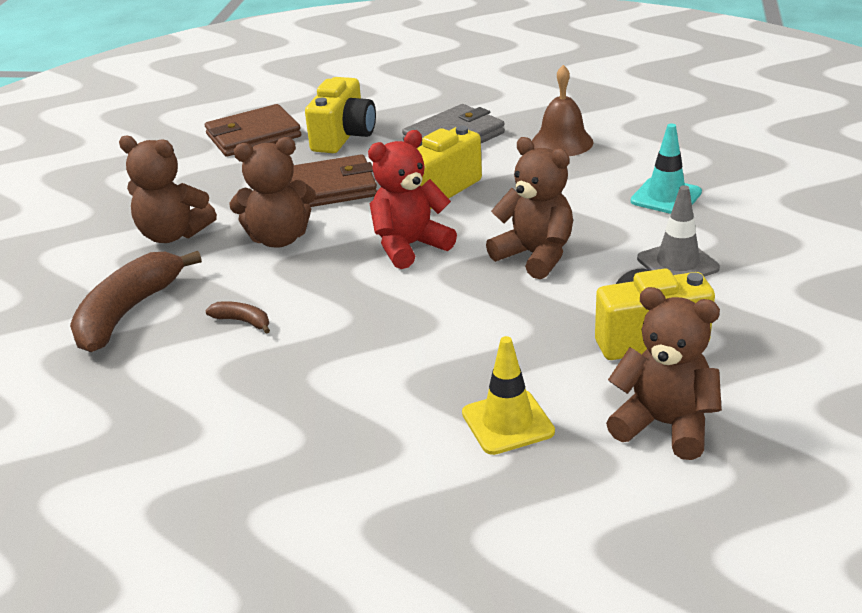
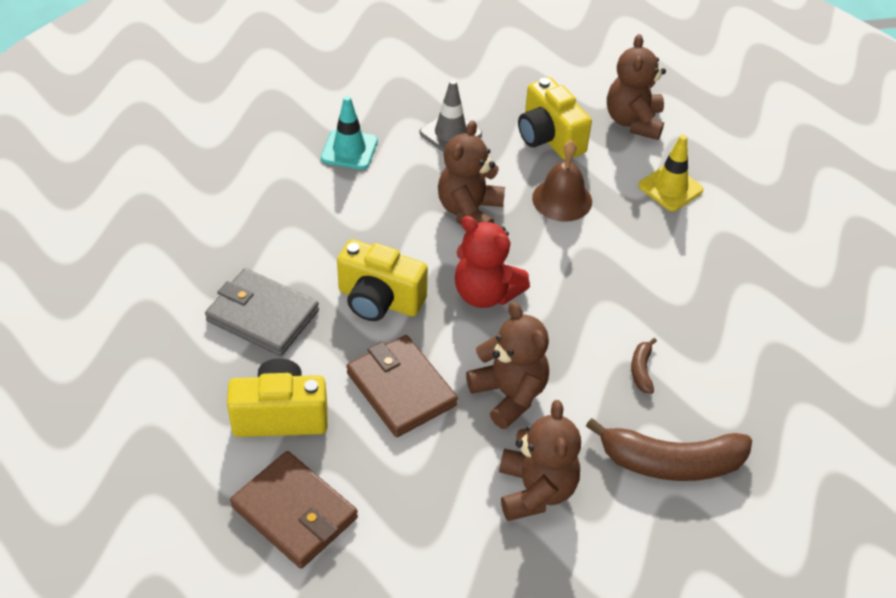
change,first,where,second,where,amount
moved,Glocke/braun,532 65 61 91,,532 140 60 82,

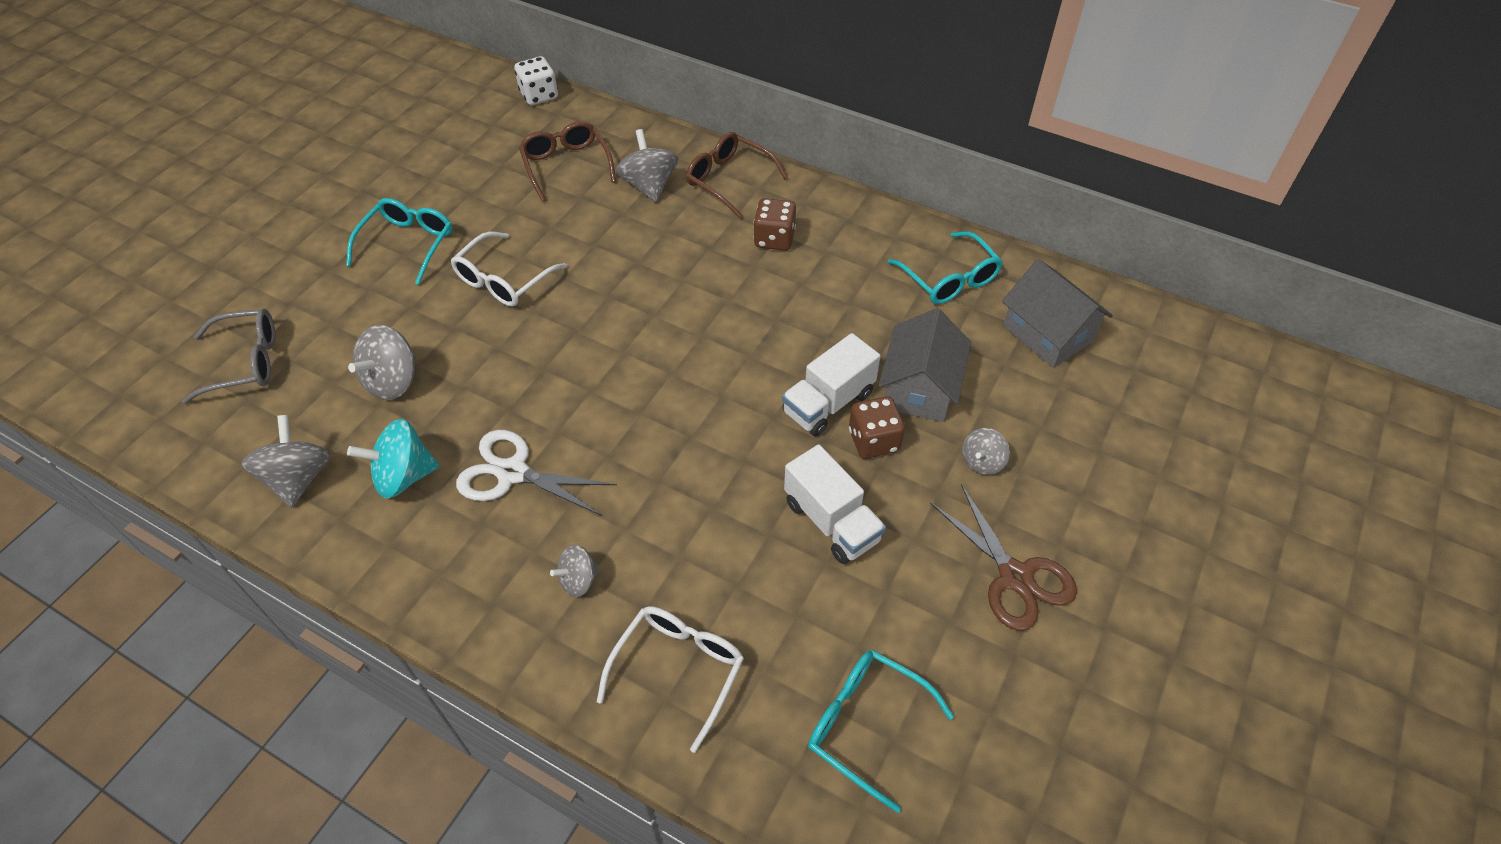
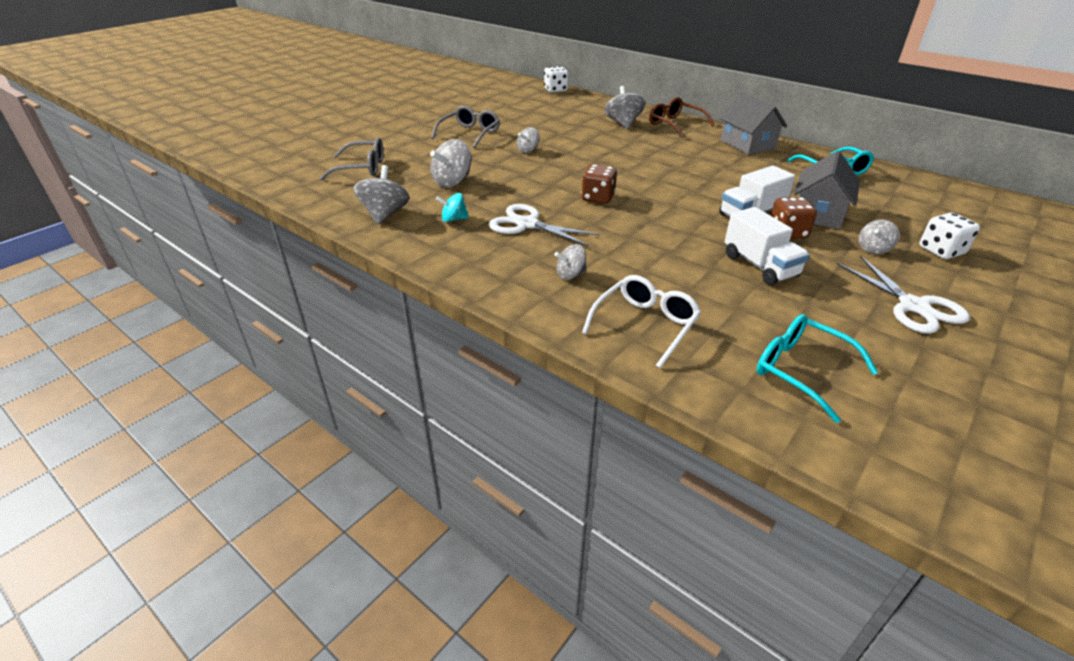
change,first,where,second,where,amount
recoloured,Brille/türkis,346 198 107 87,Brille/grau,431 106 69 42,
resized,Kreisel/türkis,347 419 93 80,,436 193 33 29,x0.60
replaced,Brille/weiß,451 232 116 75,Kreisel/grau,517 127 23 26,
removed,Brille/braun,519 121 97 81,,,
moved,Spielwürfel/braun,754 198 42 53,,582 164 35 40,
recoloured,Schere/braun,930 484 147 147,Schere/weiß,836 256 134 78,
moved,Haus/grau,1002 259 111 109,,719 93 68 62,
added,,,Spielwürfel/weiß,920 212 60 47,

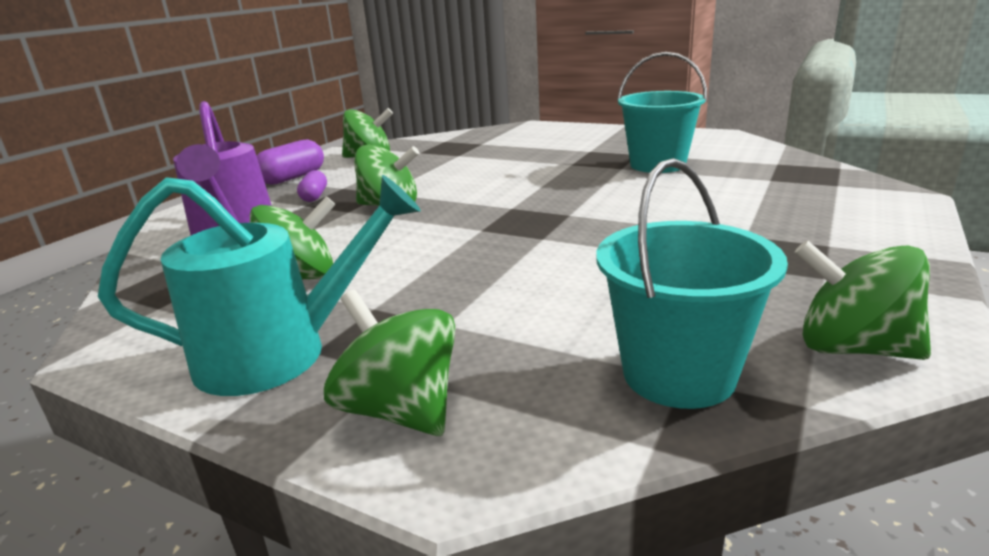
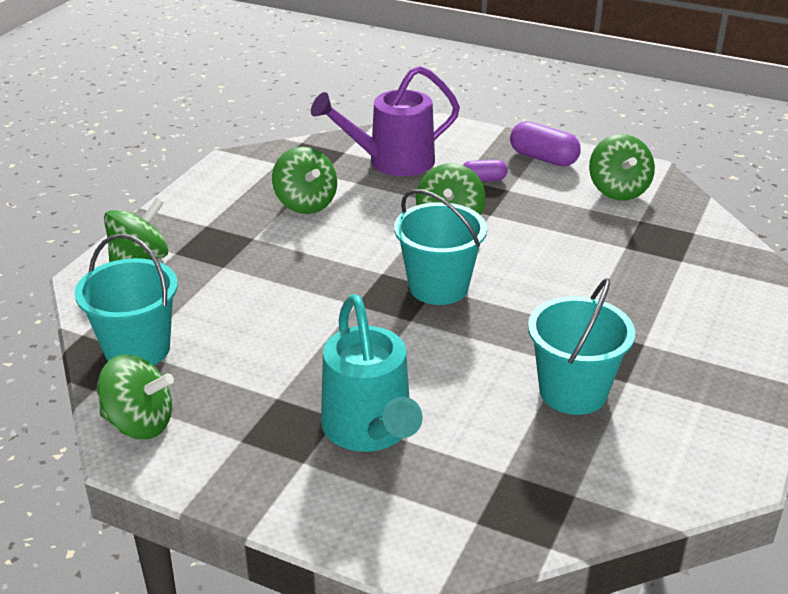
change,first,where,second,where,amount
moved,Gießkanne/türkis,98 175 323 221,,321 294 102 158,
turned,Kreisel/grün,795 240 136 120,,97 355 77 84,75 degrees clockwise
added,,,Eimer/türkis,394 189 93 116,

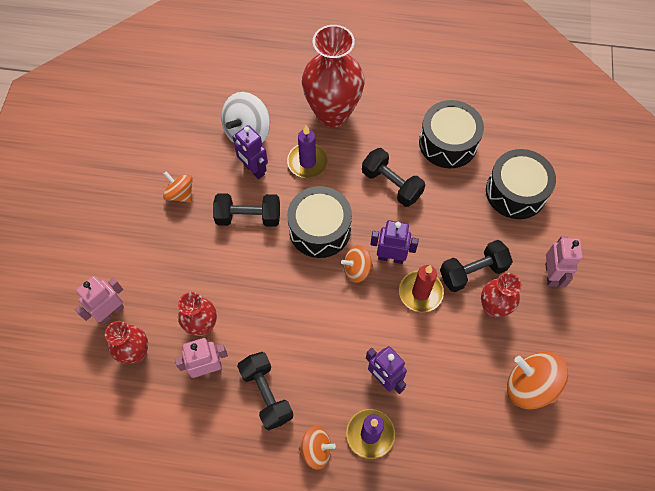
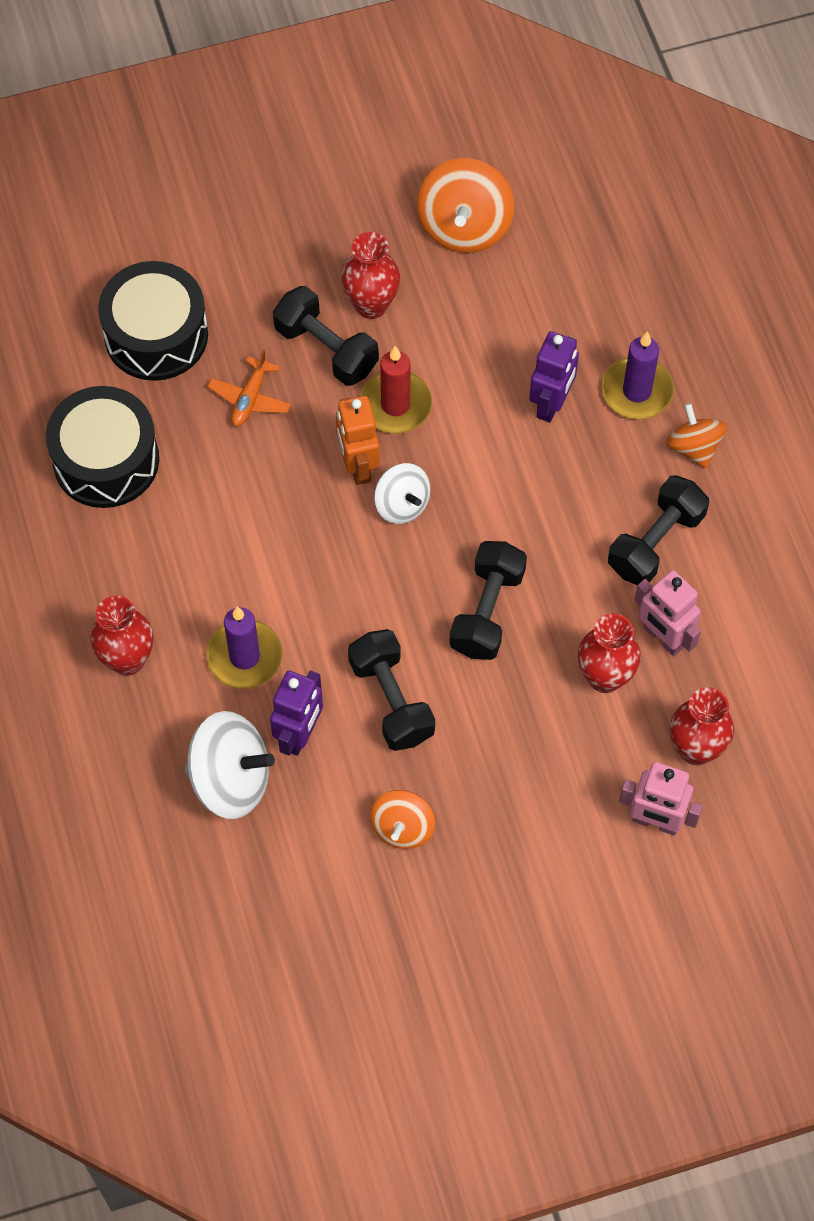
change,first,where,second,where,amount
removed,Trommel/schwarz,287 186 65 72,,,
resized,Vase/rot,302 25 62 103,,90 596 63 79,x0.55
recoloured,Kreisel/orange,341 245 32 38,Kreisel/weiß,374 463 56 61,
moved,Hantel/schwarz,362 148 63 59,,449 541 78 119,
recoloured,Roboter/lila,370 220 49 44,Roboter/orange,336 396 44 89,
removed,Roboter/rosa,545 236 37 51,,,
added,,,Flugzeug/orange,207 349 84 77,

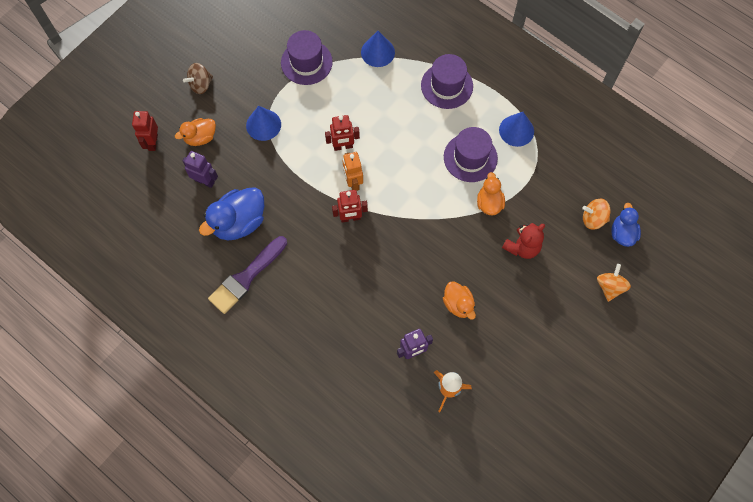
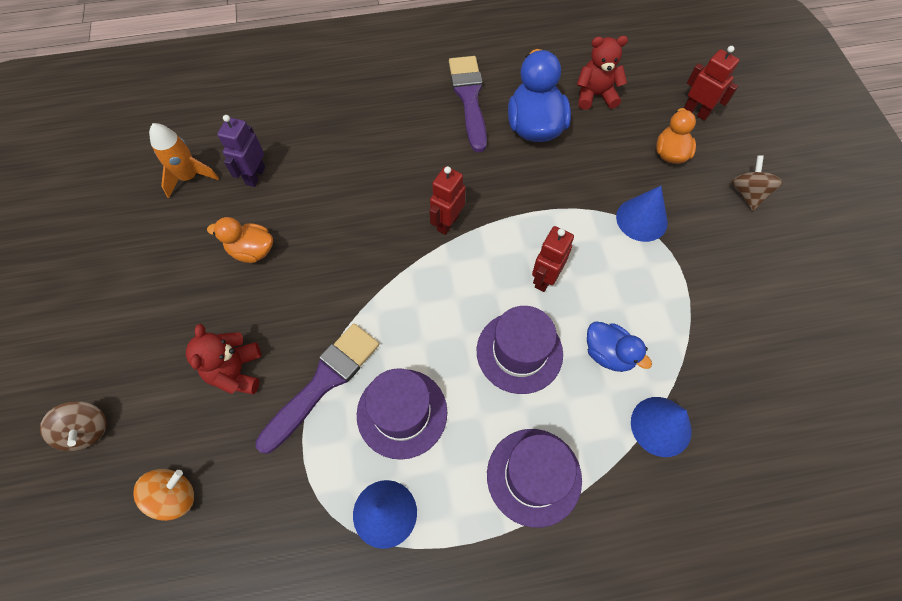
change,first,where,second,where,amount
removed,Roboter/lila,183 151 35 37,,,
moved,Hut/lila,281 30 52 55,,477 306 86 88,
removed,Roboter/orange,343 152 20 39,,,
replaced,Ente/orange,477 172 28 43,Pinsel/lila,256 323 124 131,
recoloured,Kreisel/orange,597 264 34 38,Kreisel/braun,40 401 67 50,
moved,Ente/blau,611 203 30 44,,587 322 65 50,
added,,,Teddybär/rot,577 36 51 74,

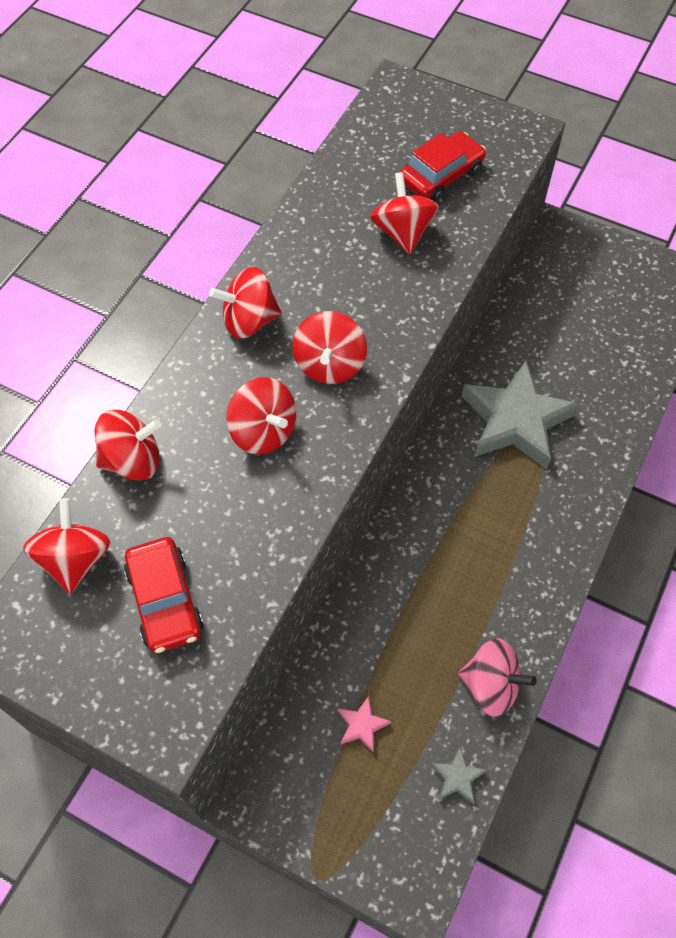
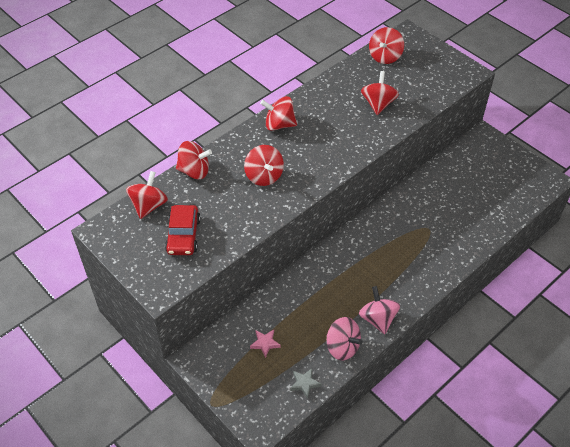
change,first,where,second,where,amount
moved,Kreisel/rot,292 311 75 73,,369 27 35 37,
removed,Auto/rot,400 131 86 71,,,
removed,Stern/grau,462 361 118 109,,,
added,,,Kreisel/rosa,359 286 41 48,

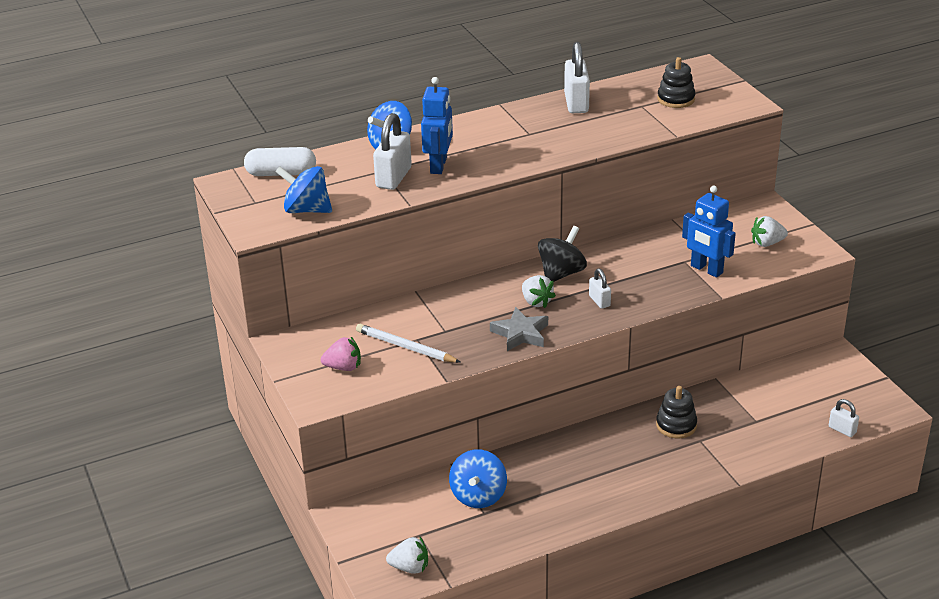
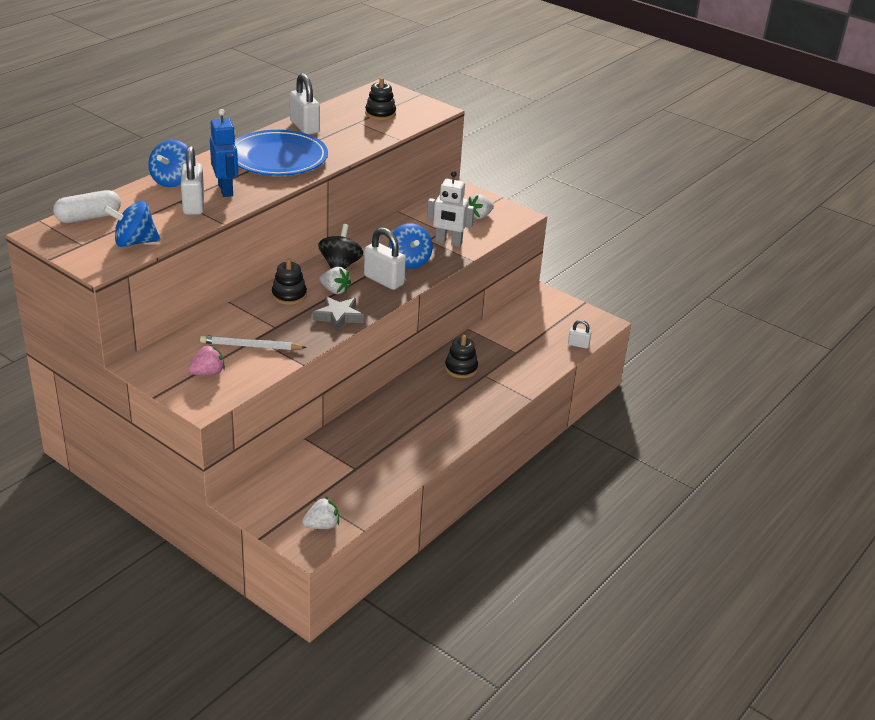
change,first,where,second,where,amount
moved,Kreisel/blau,449 449 58 59,,389 223 44 46,
resized,Vorhängeschloss/weiß,589 269 22 40,,364 227 42 63,x1.86
recoloured,Roboter/blau,682 186 54 92,Roboter/weiß,427 171 47 76,
added,,,Teller/blau,235 130 93 46,
added,,,Stapelspielzeug/schwarz,272 258 35 47,

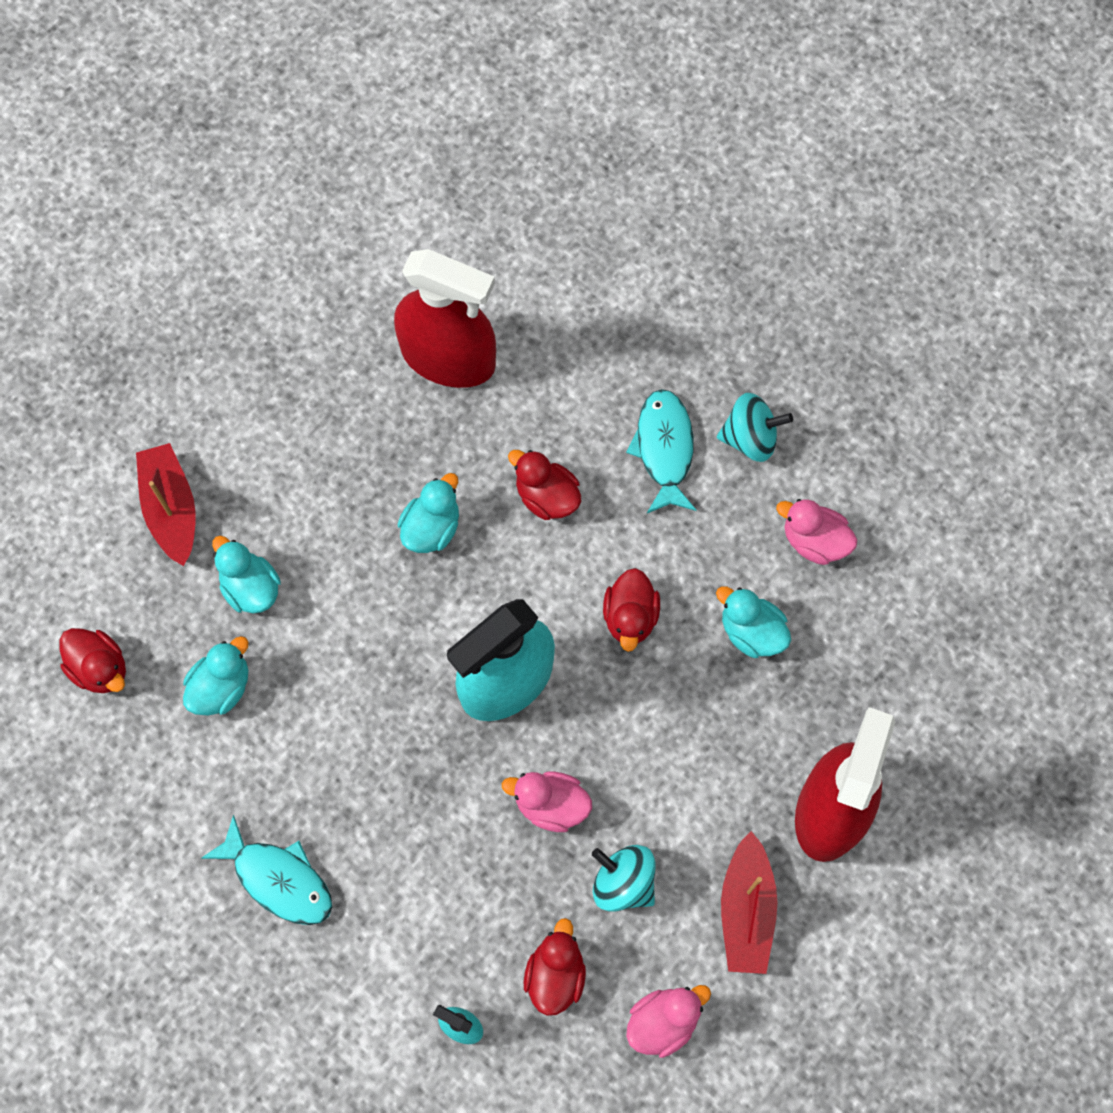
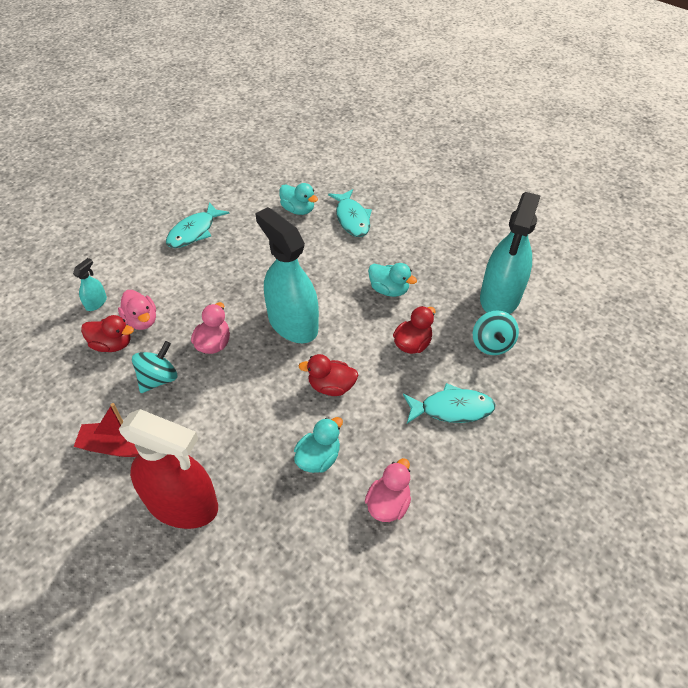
change,first,where,second,where,amount
removed,Ente/rot,59 628 67 65,,,
removed,Boot/rot,136 443 60 123,,,
replaced,Ente/türkis,212 536 69 77,Fisch/türkis,328 189 44 48,
recoloured,Sprühflasche/rot,394 249 102 139,Sprühflasche/türkis,480 192 61 122,
moved,Ente/rosa,626 985 85 73,,118 290 38 40,
moved,Kreisel/türkis,717 393 76 69,,473 310 46 45,

